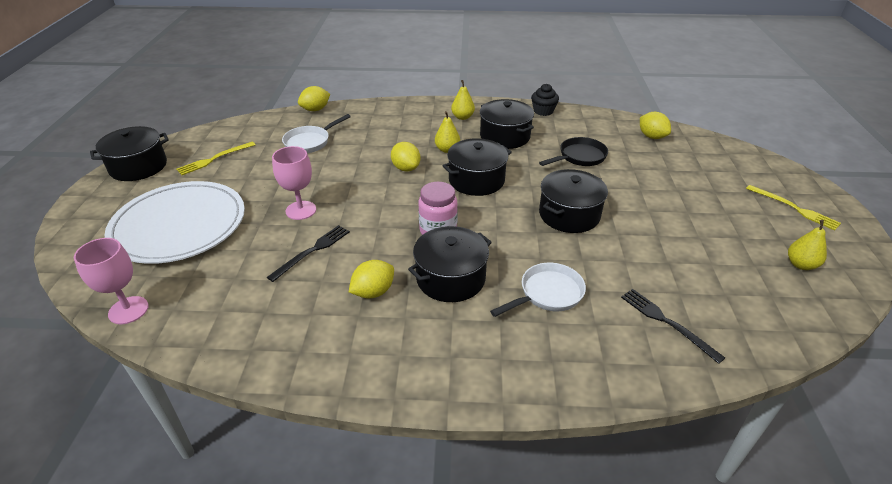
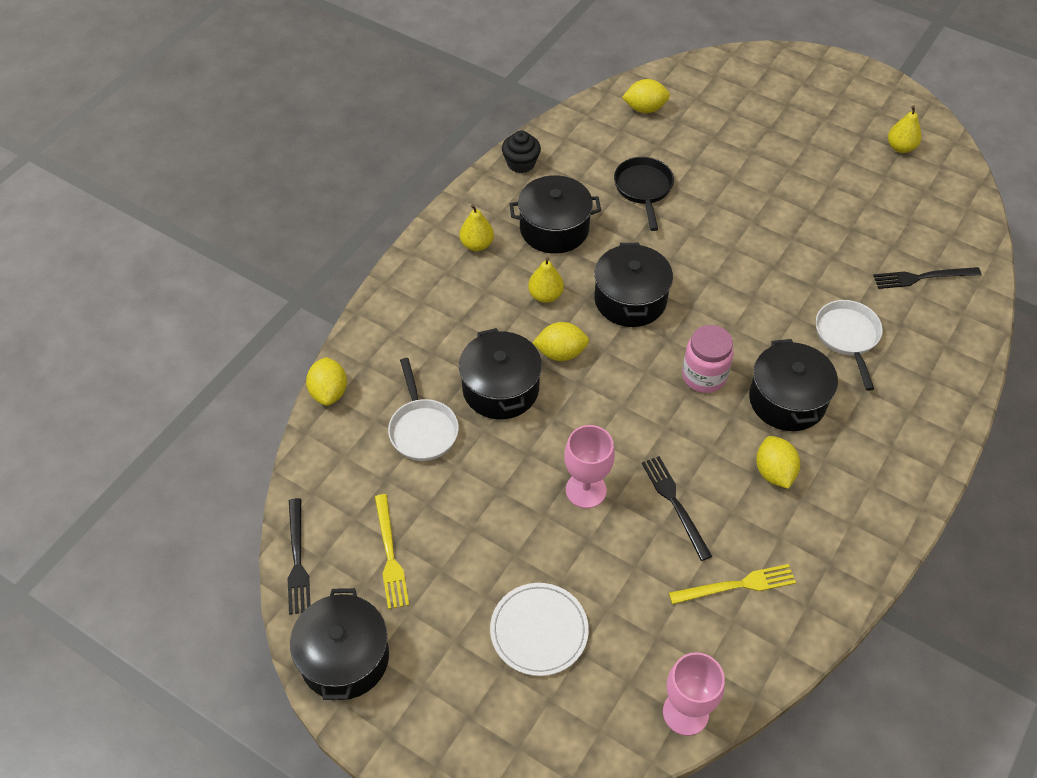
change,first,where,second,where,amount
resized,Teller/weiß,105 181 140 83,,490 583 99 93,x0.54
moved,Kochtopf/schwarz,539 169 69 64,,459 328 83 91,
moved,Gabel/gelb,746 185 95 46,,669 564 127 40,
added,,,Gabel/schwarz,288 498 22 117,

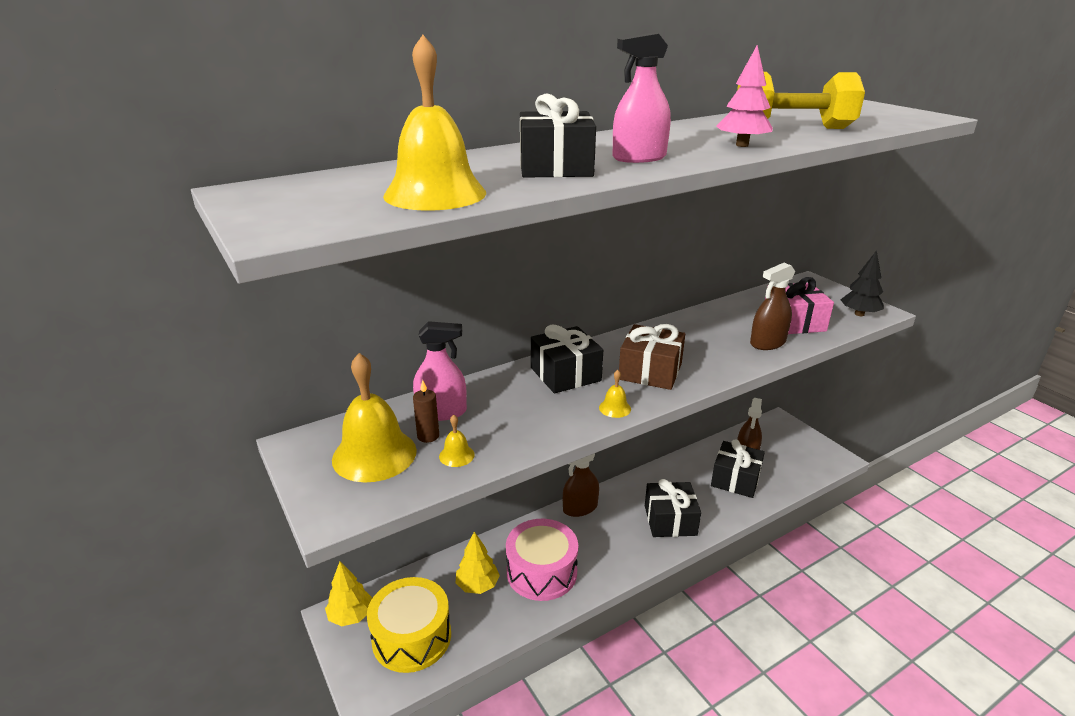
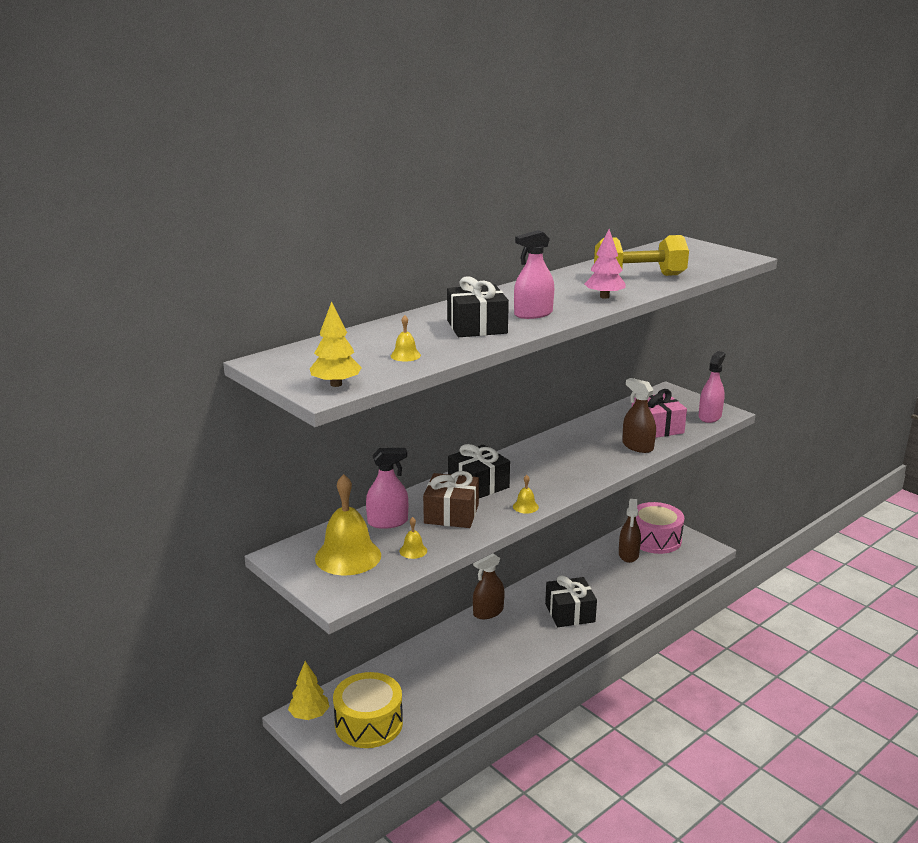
change,first,where,second,where,amount
resized,Glocke/gelb,383 35 103 176,,391 315 30 46,x0.43
removed,Kerze/braun,413 380 26 63,,,
moved,Baum/gelb,456 532 44 62,,310 301 52 86,
moved,Trommel/rosa,506 519 72 82,,636 502 48 52,
moved,Geschenk/braun,619 324 66 66,,423 471 56 57,
removed,Geschenk/schwarz,711 439 54 59,,,
turned,Sprühflasche/braun,750 263 45 87,,622 378 34 75,90 degrees clockwise
replaced,Baum/schwarz,841 250 43 66,Sprühflasche/rosa,699 351 26 72,

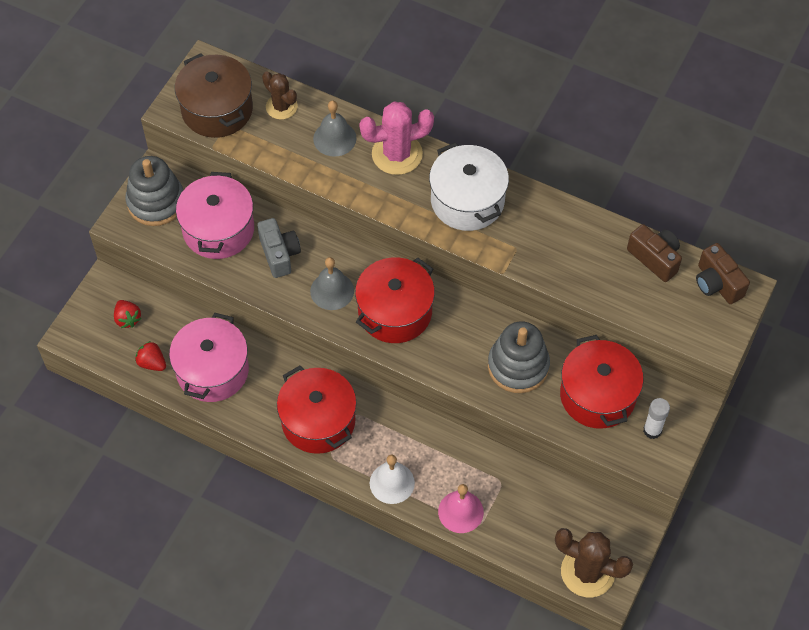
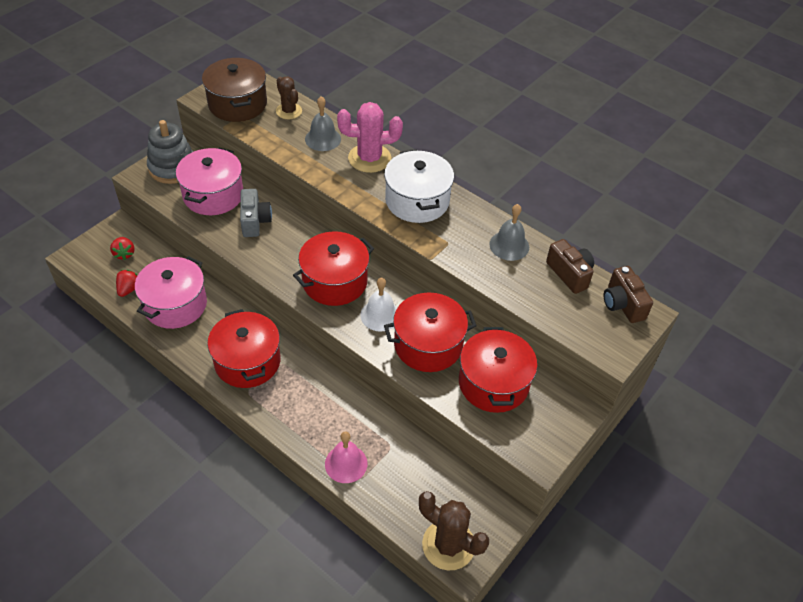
change,first,where,second,where,amount
turned,Erdbeere/rot,135 341 31 30,,116 270 22 27,60 degrees clockwise
moved,Glocke/grau,310 257 44 53,,489 204 40 57,
moved,Glocke/weiß,370 454 45 50,,360 278 37 54,
replaced,Stapelspielzeug/grau,488 321 62 72,Kochtopf/rot,384 292 93 80,
removed,Klebestift/weiß,643 398 27 41,,,

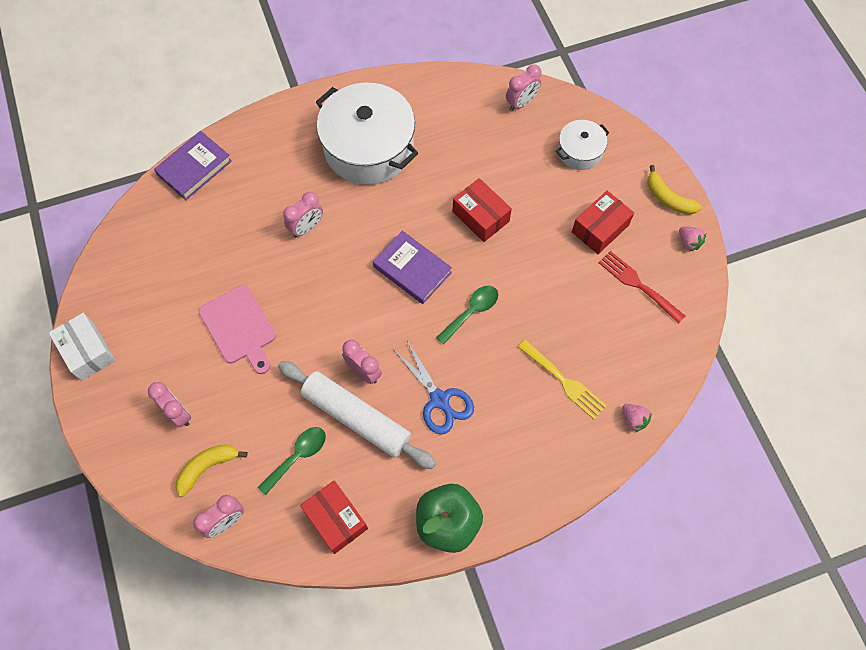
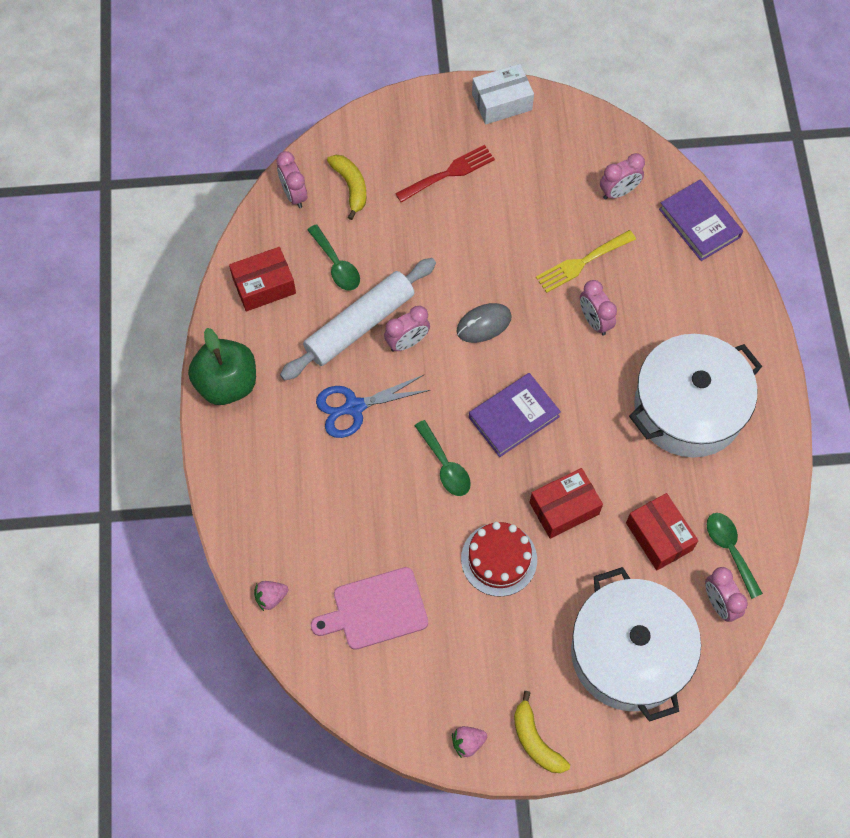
change,first,where,second,where,amount
moved,Wecker/rosa,148 382 43 45,,600 153 45 47,
moved,Schneidebrett/rosa,199 285 77 89,,311 567 117 83,
moved,Gabel/gelb,518 340 89 79,,536 230 100 63,
resized,Kochtopf/weiß,556 120 53 50,,571 567 130 155,x2.00
moved,Schachtel/rot,572 191 62 63,,626 493 72 78,
moved,Gabel/rot,598 251 87 72,,395 145 100 58,
turned,Banane/gelb,648 165 54 50,,514 691 56 82,90 degrees counterclockwise
added,,,Computermaus/grau,456 303 56 40,
added,,,Kuchen/rot,461 522 76 75,
added,,,Löffel/grün,707 513 56 86,

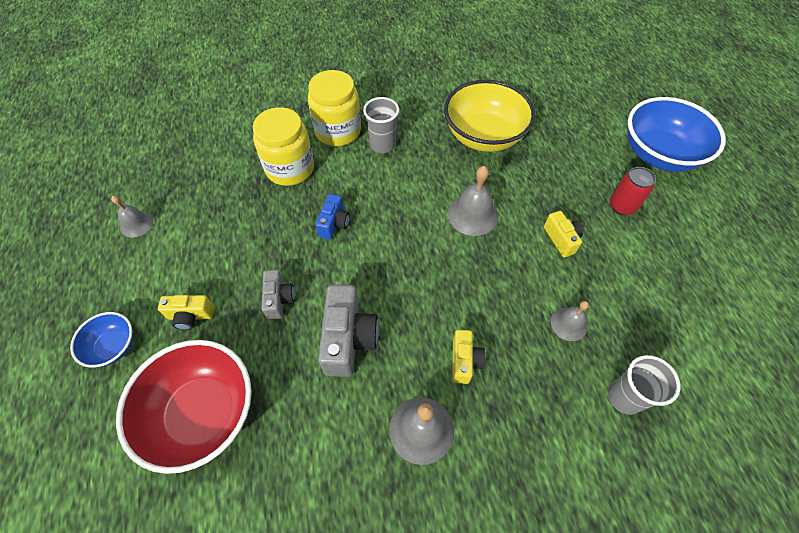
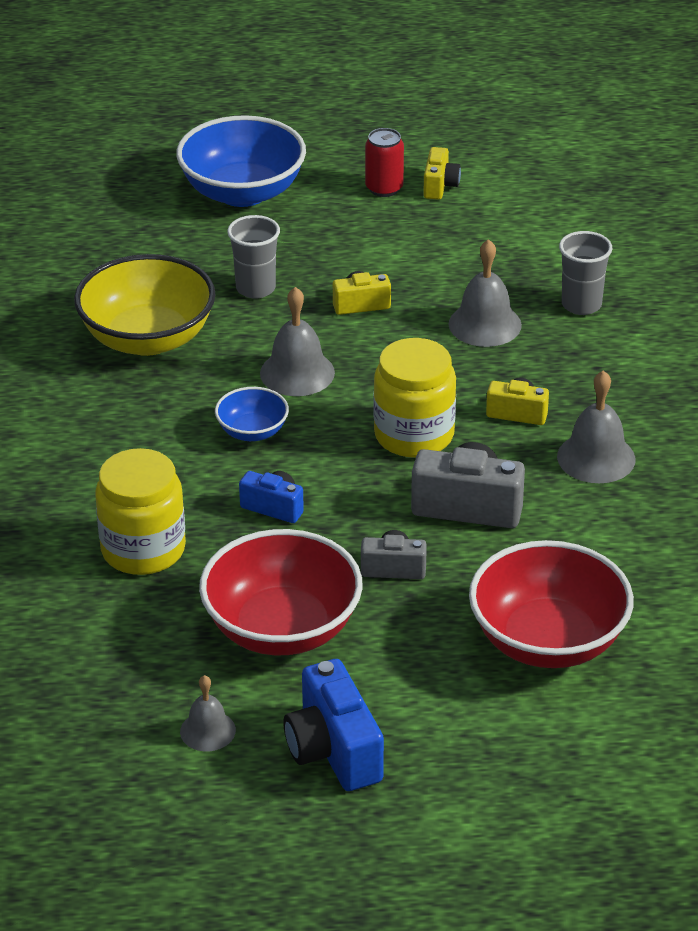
change,first,where,second,where,amount
moved,Schüssel/blau,70 312 63 55,,215 387 74 54,
moved,Kamera/gelb,158 295 56 35,,423 147 38 53,
moved,Einmachglas/gelb,308 70 53 76,,373 338 83 120,
moved,Becher/grau,363 97 36 56,,227 215 53 84,
resized,Glocke/grau,551 301 38 40,,449 239 73 108,x1.60
moved,Dose/rot,610 167 46 48,,365 128 39 69,
added,,,Schüssel/rot,199 529 164 126,
added,,,Kamera/blau,283 659 101 132,

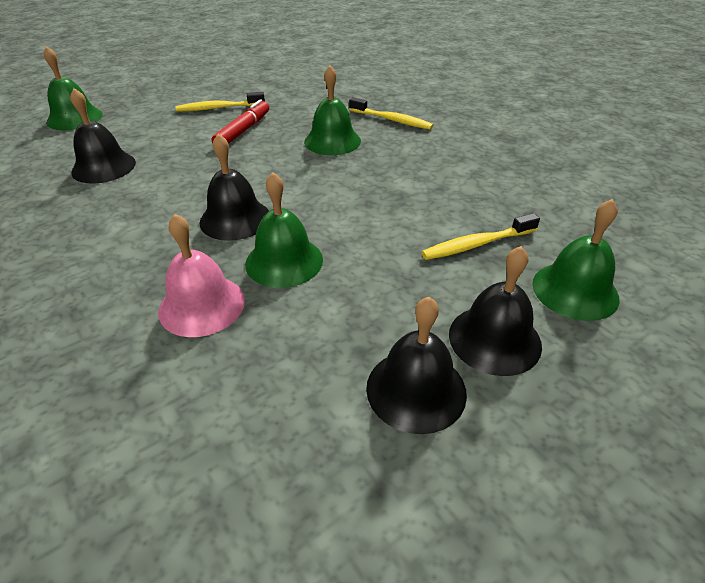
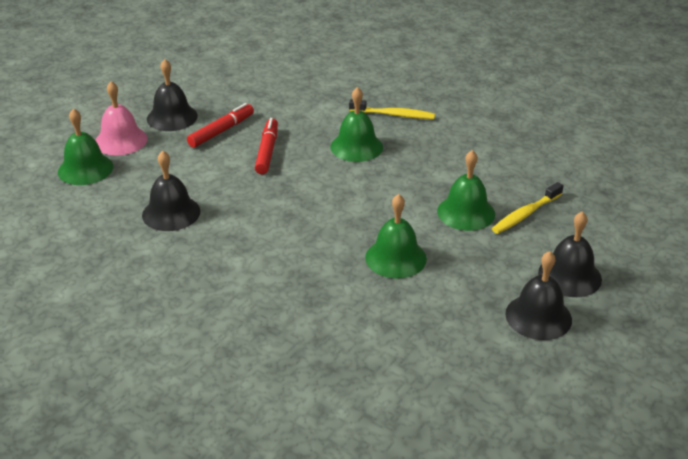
change,first,where,second,where,amount
moved,Glocke/rosa,158 214 87 123,,95 81 53 74,
replaced,Zahnbürste/gelb,176 92 89 20,Filzstift/rot,187 103 67 45,
moved,Glocke/schwarz,199 134 70 107,,147 59 51 72,
moved,Glocke/grün,532 199 88 122,,437 150 58 81,

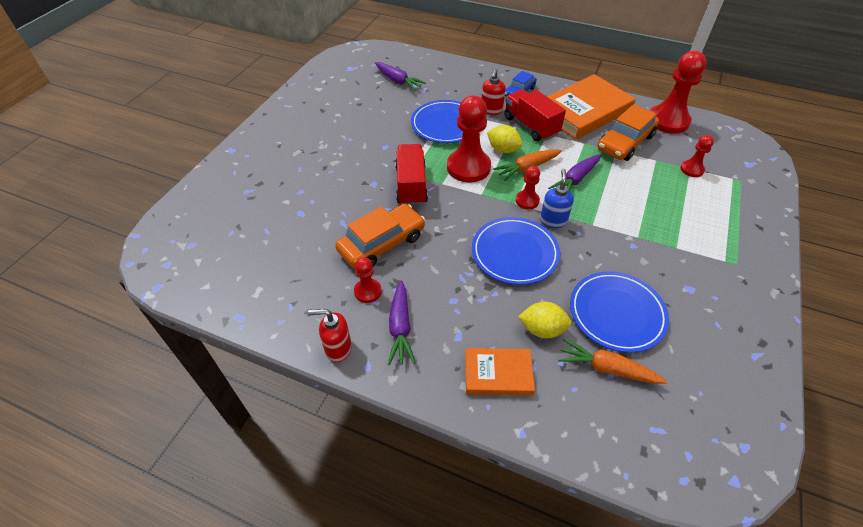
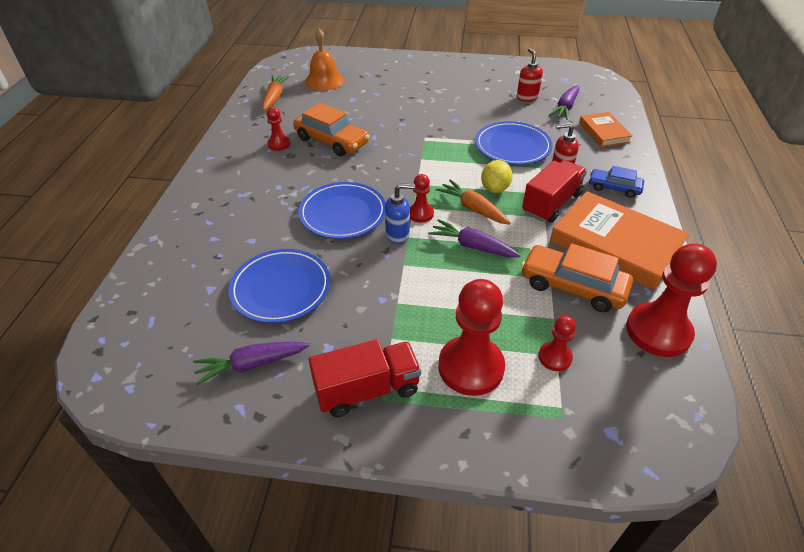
change,first,where,second,where,amount
moved,Seifenspender/rot,308 309 44 53,,517 48 26 54,
moved,Karotte/lila,388 280 28 85,,193 342 117 43,
moved,Lastwagen/rot,395 144 33 61,,309 339 112 78,
moved,Bauer/rot,447 95 44 87,,438 279 67 117,
moved,Buch/orange,465 348 70 48,,579 112 54 35,
removed,Zitrone/gelb,518 302 53 36,,,
moved,Karotte/orange,558 338 109 46,,262 75 27 35,
added,,,Glocke/orange,305 28 39 63,

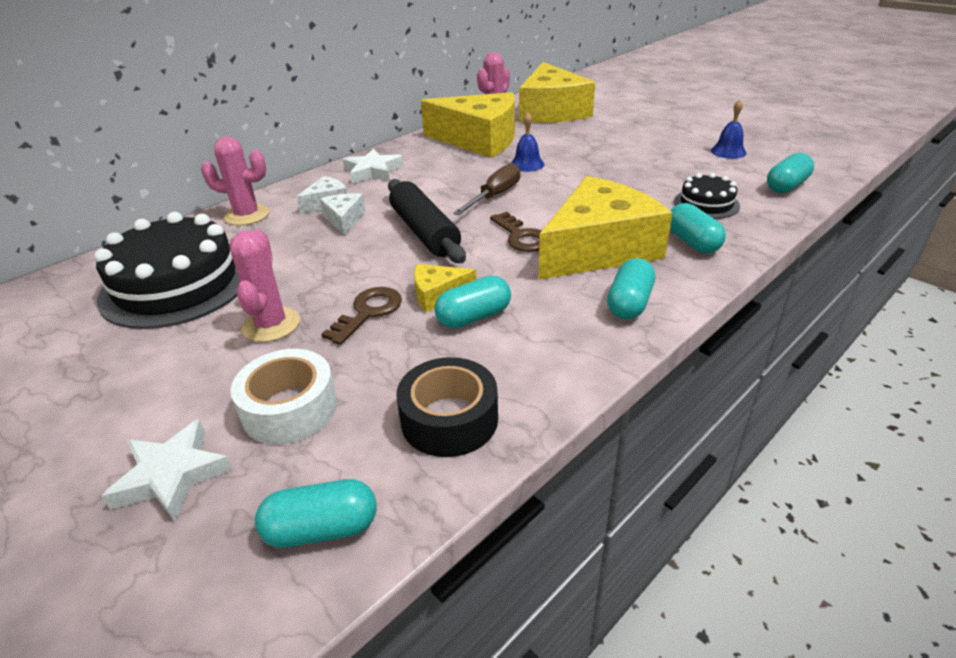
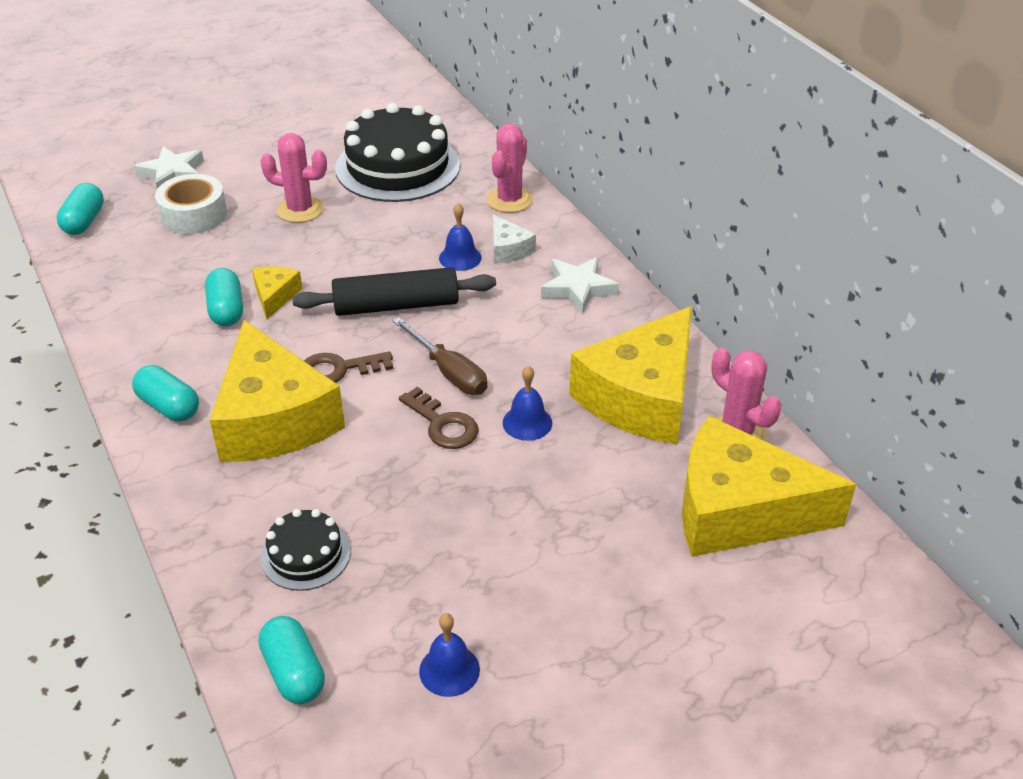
change,first,where,second,where,amount
replaced,Käse/weiß,320 193 46 42,Glocke/blau,439 203 42 68,
moved,Schlüssel/braun,321 287 81 58,,399 387 80 62,
removed,Klebeband/schwarz,396 357 102 100,,,
removed,Kapsel/türkis,670 203 56 50,,,

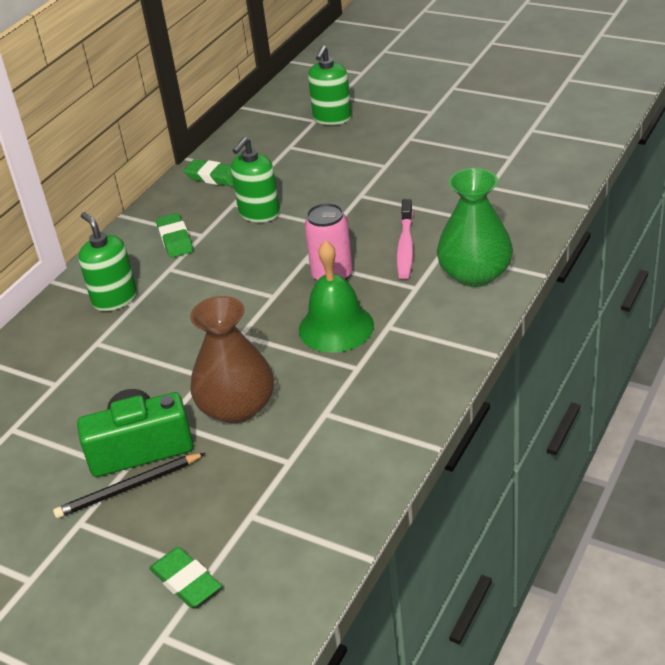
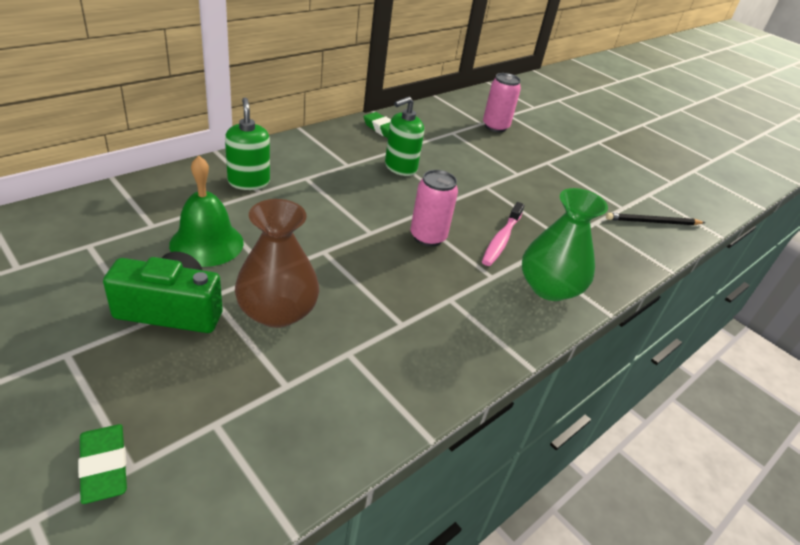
change,first,where,second,where,amount
moved,Bleistift/schwarz,53 453 152 65,,606 213 99 12,
removed,Radiergummi/grün,156 213 37 45,,,
moved,Glocke/grün,299 240 75 113,,169 156 75 111,
replaced,Seifenspender/grün,308 45 43 80,Dose/rosa,483 73 38 59,

